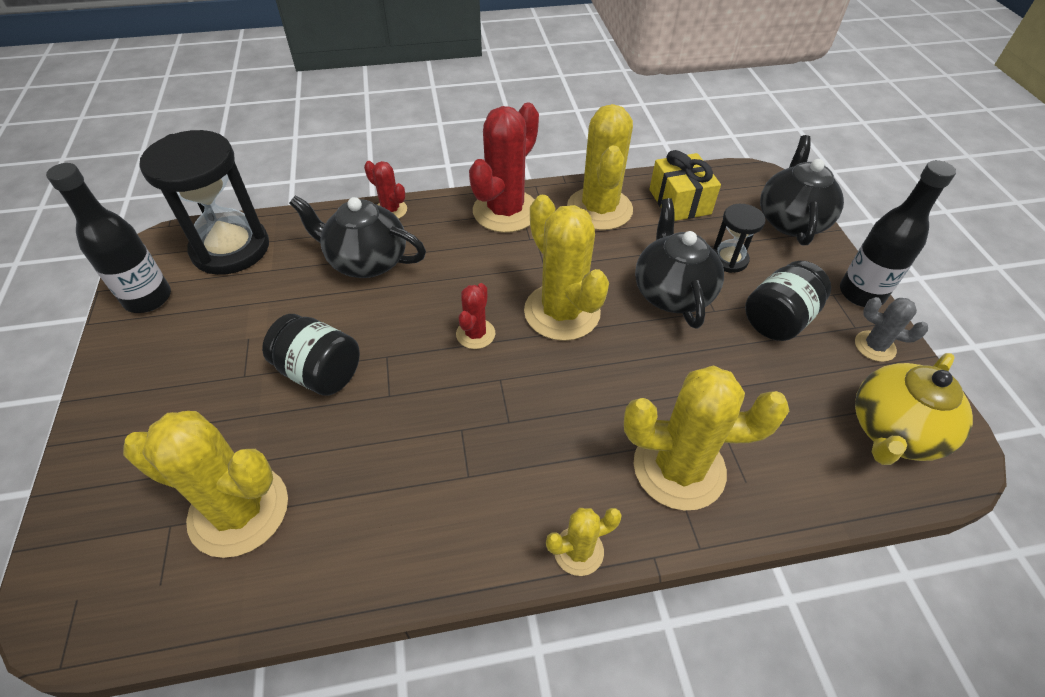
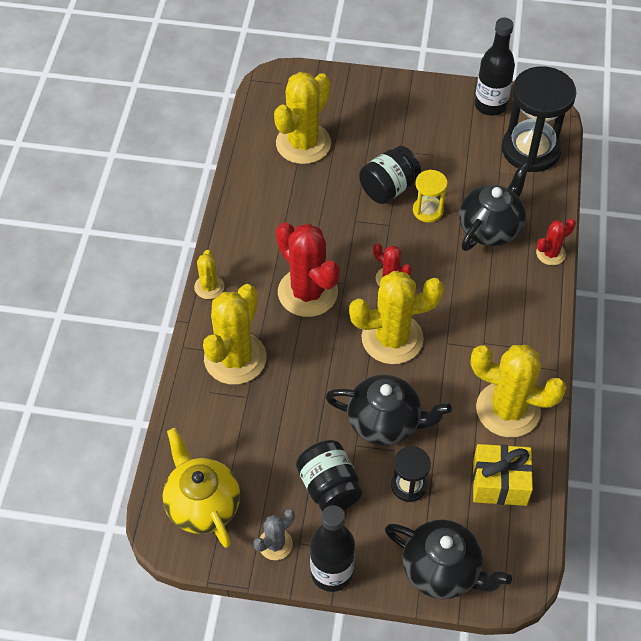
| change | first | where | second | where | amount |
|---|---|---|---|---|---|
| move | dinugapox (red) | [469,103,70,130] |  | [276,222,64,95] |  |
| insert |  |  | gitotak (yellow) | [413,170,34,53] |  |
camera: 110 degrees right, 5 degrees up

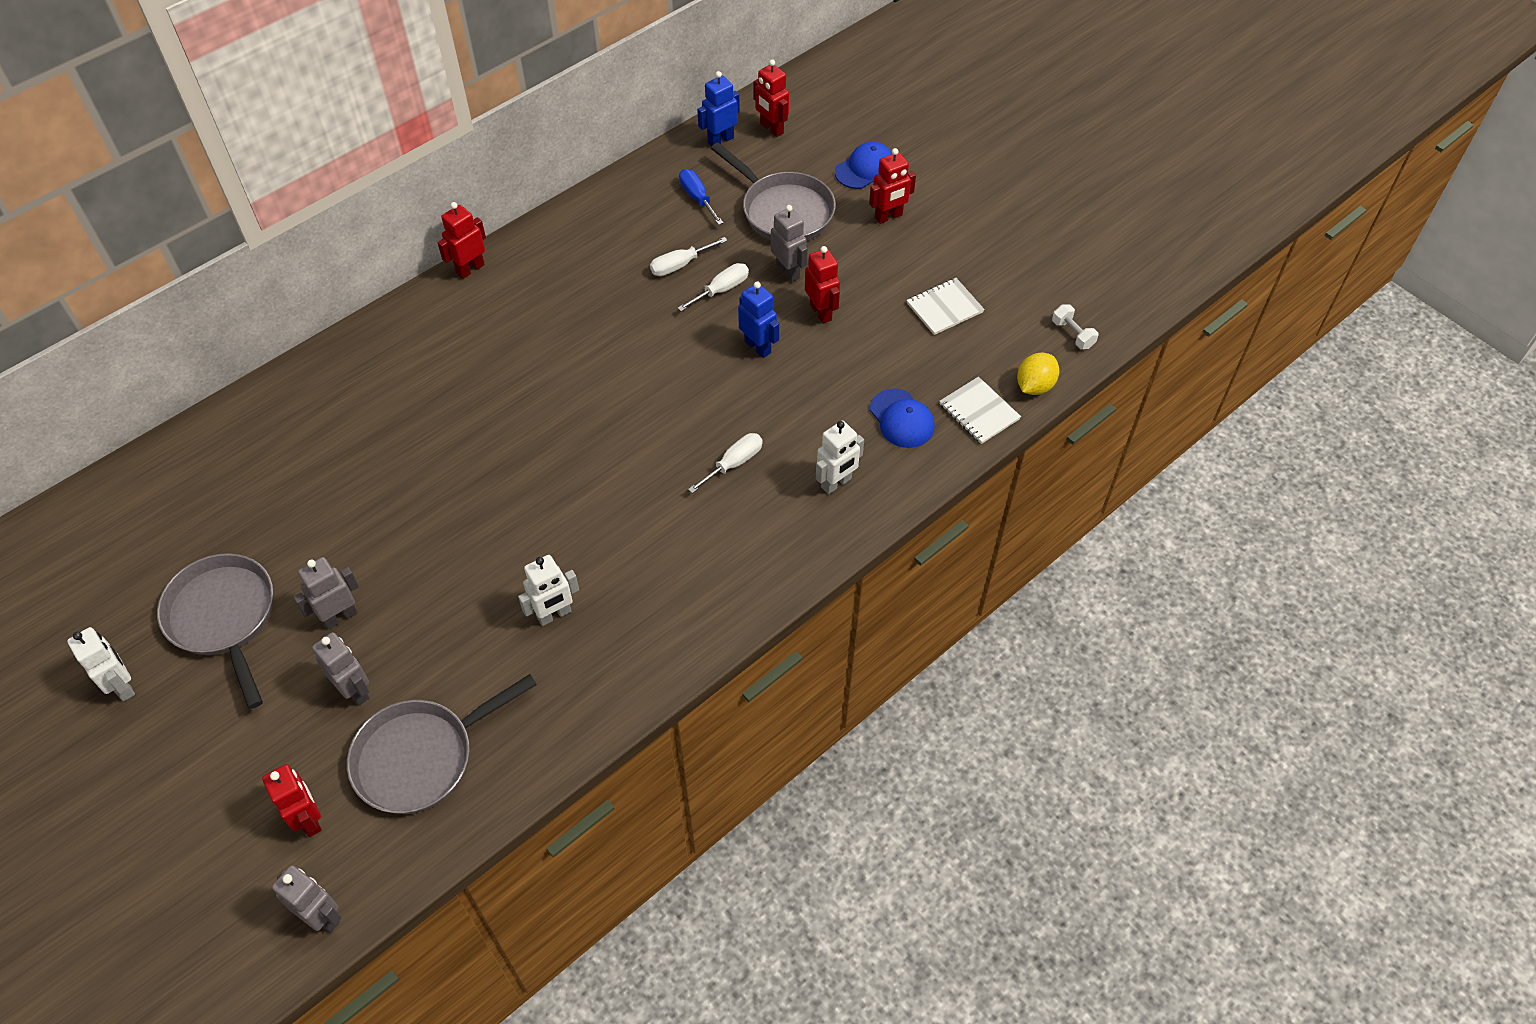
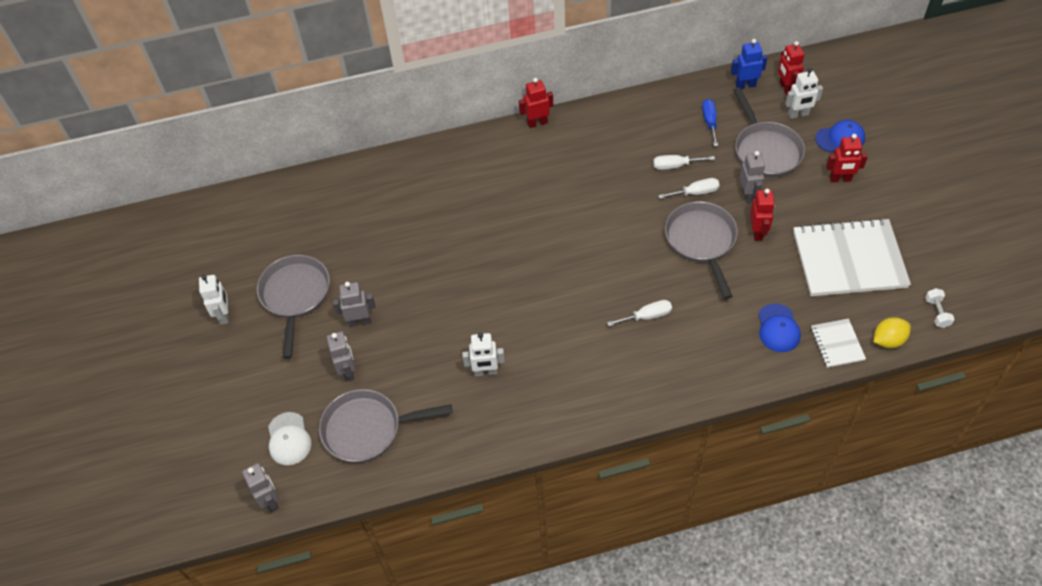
| change | first | where | second | where | amount |
|---|---|---|---|---|---|
| replace | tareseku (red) | [262,764,60,73] | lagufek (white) | [268,412,43,53] |  |
| replace | tareseku (blue) | [738,282,41,76] | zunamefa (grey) | [665,201,73,98] |  |
| move | tareseku (white) | [816,421,48,73] |  | [785,68,38,51] |  |
| resize | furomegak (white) | [907,278,78,57] |  | [793,218,118,78] | x2.13 |
camera: 30 degrees right, 0 degrees up

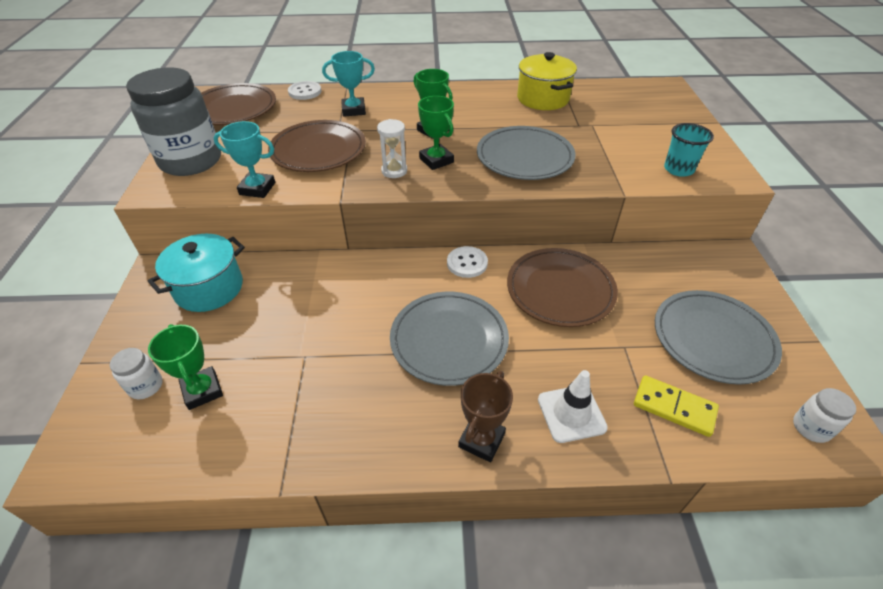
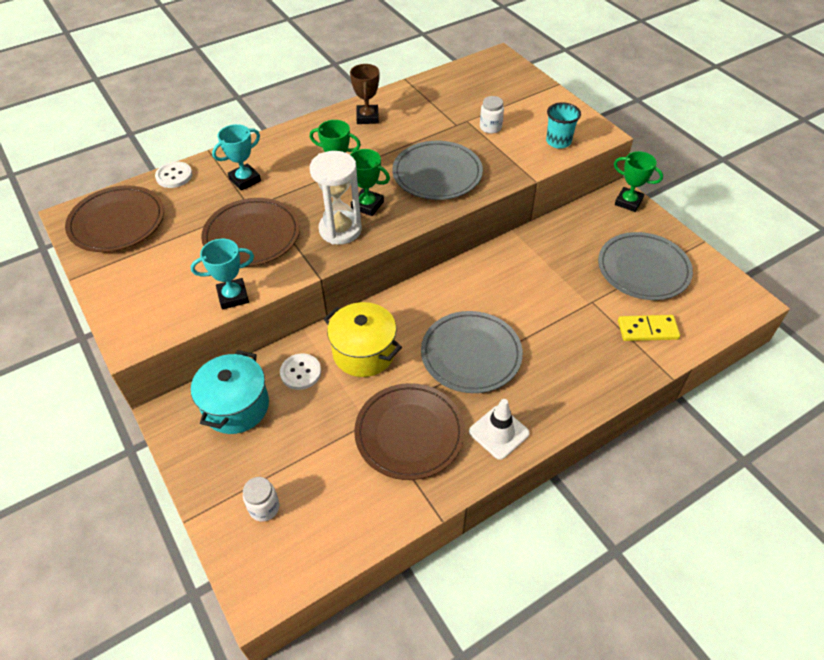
| change | first | where | second | where | amount |
|---|---|---|---|---|---|
| move | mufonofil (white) | [447,246,41,32] |  | [280,353,41,37] |  |
| resize | gitotak (white) | [377,119,30,59] |  | [310,151,52,93] | x1.71 |
| move | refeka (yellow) | [517,52,60,58] |  | [324,302,78,75] |  |
| move | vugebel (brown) | [458,371,55,91] |  | [350,64,29,60] |  |
| move | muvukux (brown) | [507,248,111,79] |  | [354,383,111,97] |  |
| move | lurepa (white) | [538,370,70,73] |  | [469,399,61,61] |  |
| move | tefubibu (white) | [793,388,63,55] |  | [480,96,24,38] |  |
| move | vugebel (green) | [148,324,75,86] |  | [614,151,49,61] |  |
| delete | tefubibu (grey) | [126,68,95,108] |  |  |  |
camera: 30 degrees left, 5 degrees up

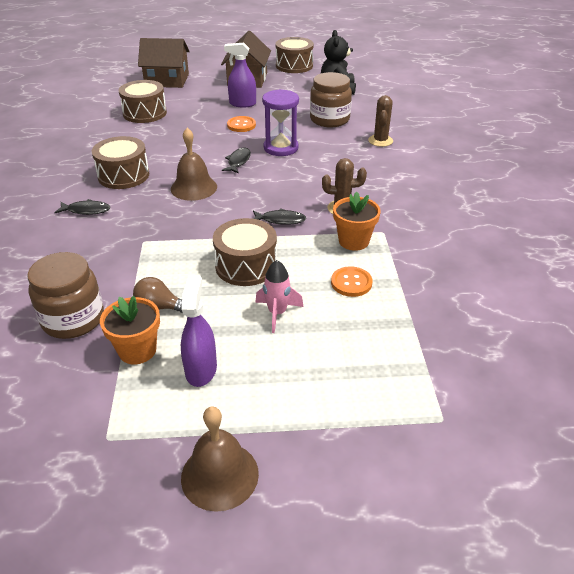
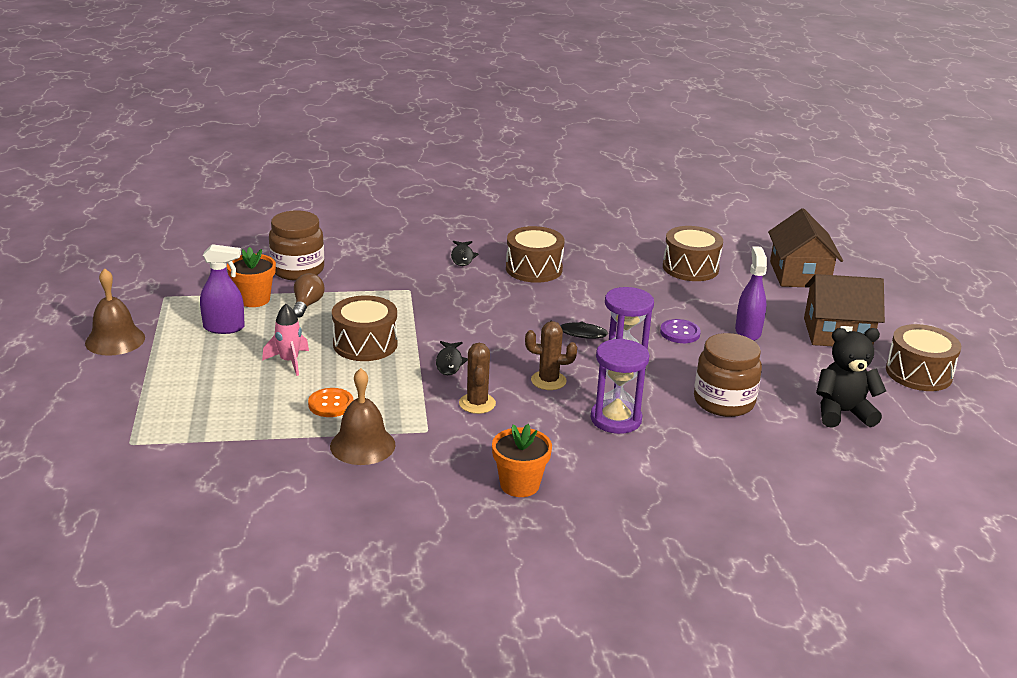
| change | first | where | second | where | amount |
|---|---|---|---|---|---|
| move | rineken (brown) | [171,128,46,73] |  | [330,368,66,97] |  |
| move | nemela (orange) | [333,192,48,59] |  | [492,424,60,73] |  |
| move | dinugapox (brown) | [368,95,25,52] |  | [525,321,52,69] |  |
| insert |  |  | gitotak (purple) | [591,339,58,95] |  |
| recolor | mufonofil (orange) | [227,116,29,16] | mufonofil (purple) | [660,319,41,24] |  |
camera: 85 degrees right, 10 degrees down

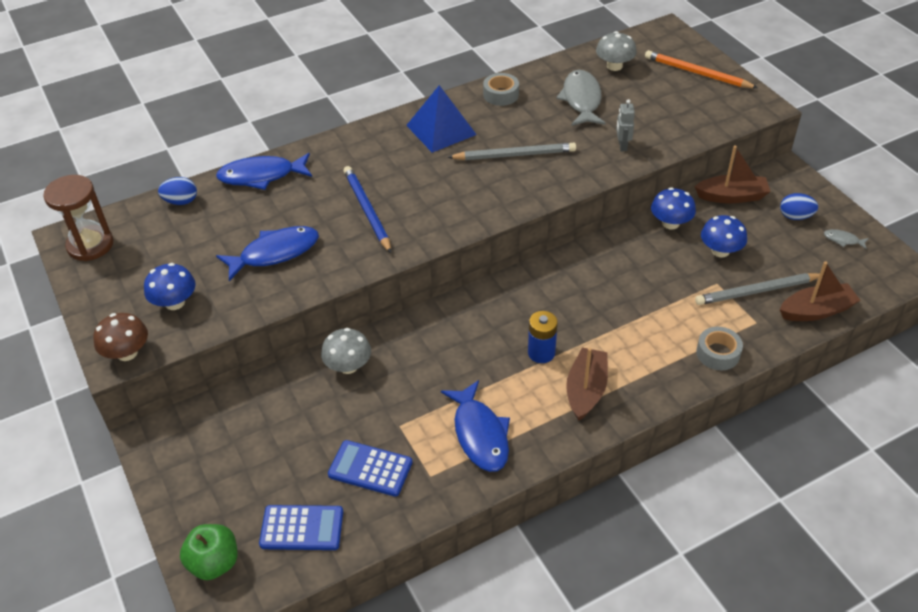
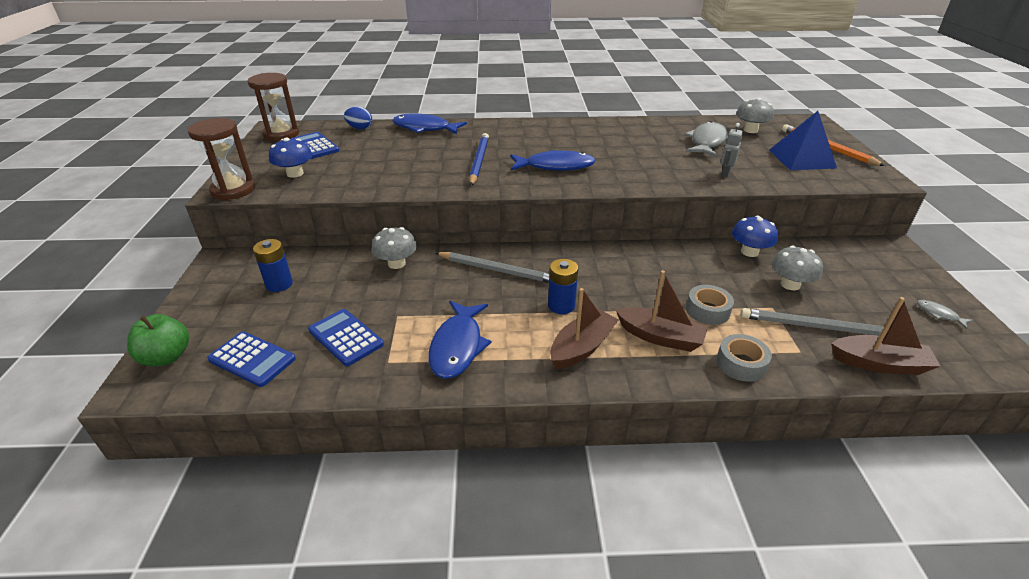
| change | first | where | second | where | amount |
|---|---|---|---|---|---|
| replace | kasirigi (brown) | [93,313,55,48] | gitotak (brown) | [188,118,67,82] |  |
| insert |  |  | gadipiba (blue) | [253,239,40,53] |  |
| insert |  |  | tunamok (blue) | [291,132,48,27] |  |
| move | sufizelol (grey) | [447,143,129,17] |  | [436,252,113,31] |  |
| move | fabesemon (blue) | [216,226,103,55] |  | [510,150,86,21] |  |
| move | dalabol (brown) | [695,145,76,58] |  | [616,270,92,82] |  |
| move | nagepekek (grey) | [483,73,36,33] |  | [686,285,48,40] |  |
| move | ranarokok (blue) | [406,85,71,68] |  | [769,111,68,59] |  |
| recolor | kasirigi (blue) | [701,215,46,42] | kasirigi (grey) | [771,245,52,45] |  |
| delete | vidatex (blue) | [780,193,38,27] |  |  |  |
camera: 25 degrees right, 10 degrees down

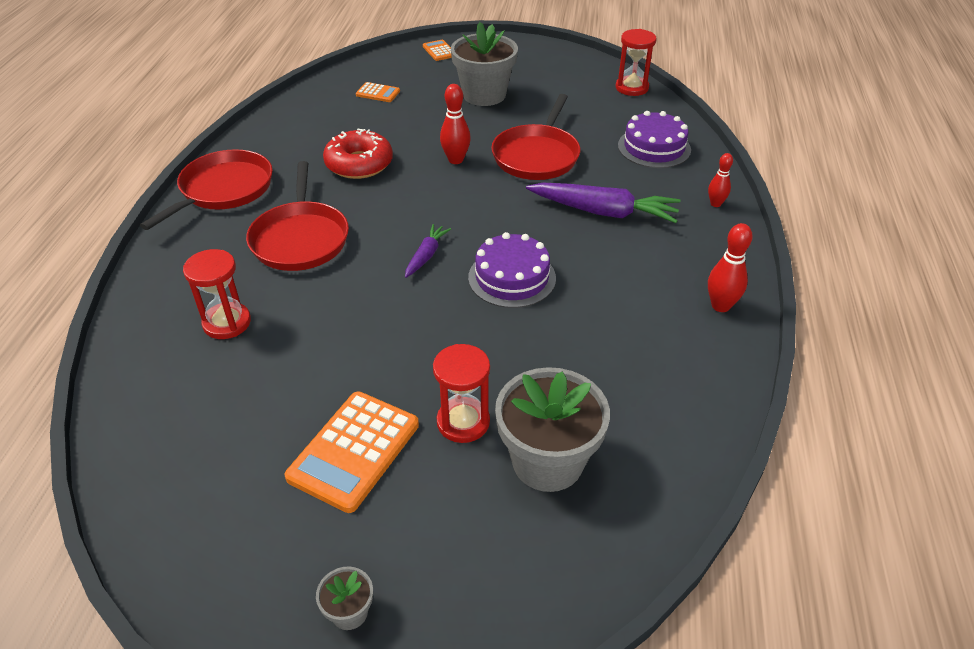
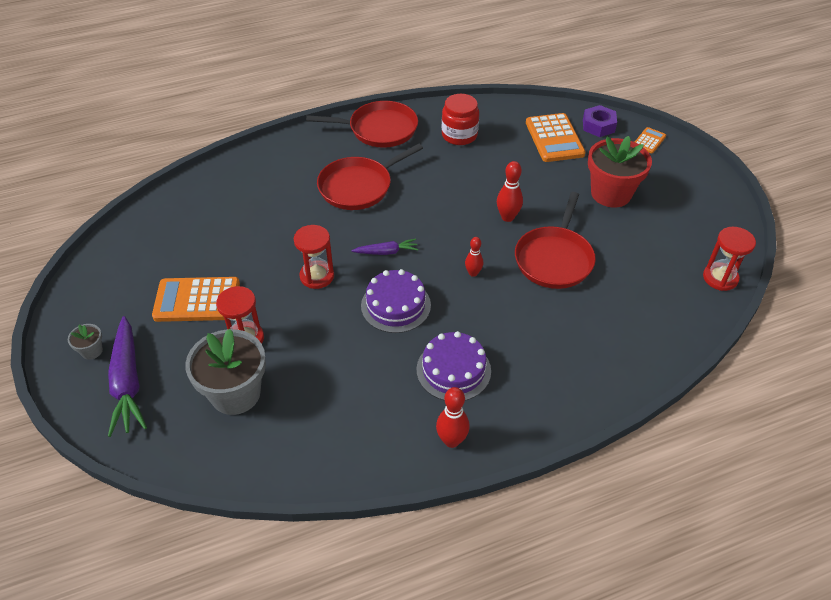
| change | first | where | second | where | amount |
|---|---|---|---|---|---|
| move | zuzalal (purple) | [526,183,155,40] |  | [108,316,39,121] |  |
| move | gitotak (red) | [183,249,68,90] |  | [294,225,40,64] |  |
| move | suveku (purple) | [618,111,73,57] |  | [417,331,74,70] |  |
| insert |  |  | tefubibu (red) | [442,94,37,51] |  |
| move | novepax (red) | [708,153,25,54] |  | [465,237,18,40] |  |
| rotate | zunamefa (red) | [491,94,89,86] |  | [515,192,81,97] | 60 degrees counterclockwise |
| resize | tunamok (orange) | [356,82,44,20] |  | [526,113,60,49] | x1.97 |
| insert |  |  | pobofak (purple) | [583,105,34,32] |  |
| recolor | nemela (grey) | [451,22,67,84] | nemela (red) | [588,136,64,71] |  |
| delete | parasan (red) | [323,129,70,50] |  |  |  |
camera: 60 degrees right, 5 degrees up

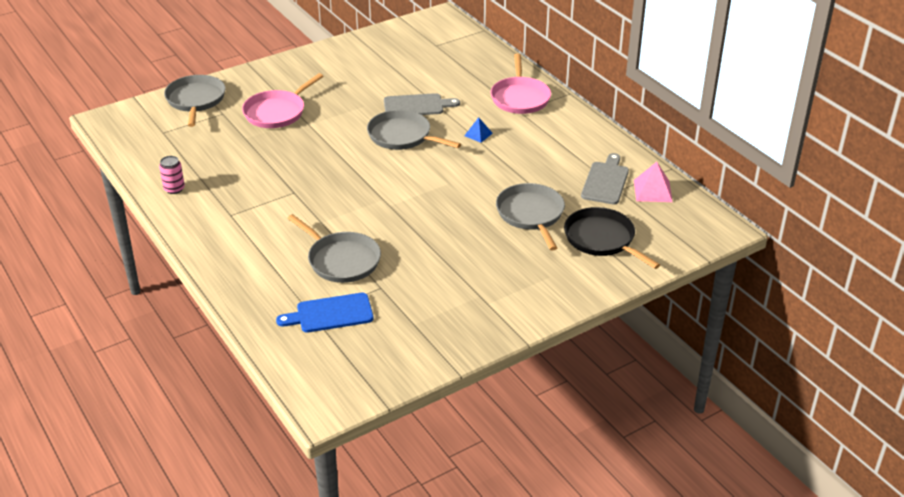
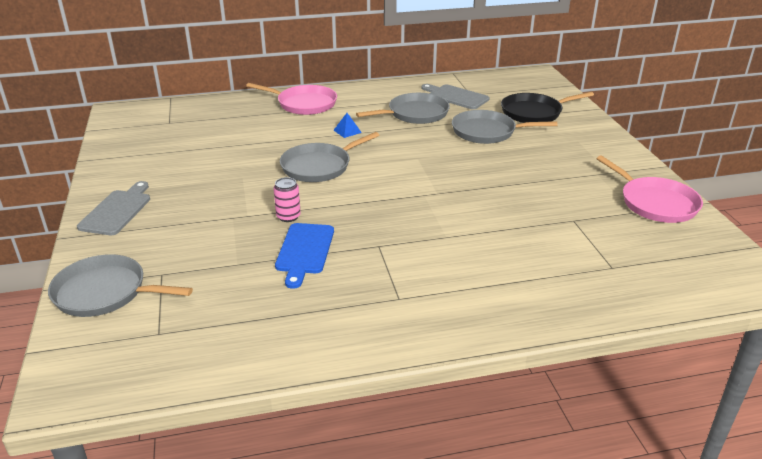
| change | first | where | second | where | amount |
|---|---|---|---|---|---|
| move | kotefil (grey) | [384,93,76,22] |  | [77,181,73,54] |  |
| move | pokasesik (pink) | [159,156,26,38] |  | [273,177,28,45] |  |
| move | kotefil (blue) | [276,293,97,40] |  | [275,223,59,66] |  |
| move | zunamefa (grey) | [287,214,94,69] |  | [356,93,94,31] |  |
| move | zunamefa (pink) | [242,73,81,55] |  | [596,155,107,68] |  |
| delete | ranarokok (pink) | [634,162,39,40] |  |  |  |
camera: 70 degrees left, 5 degrees down

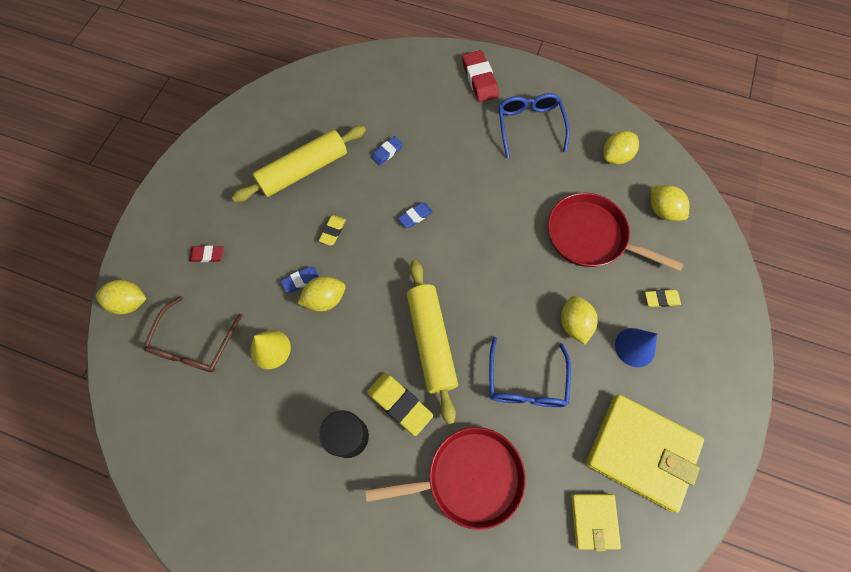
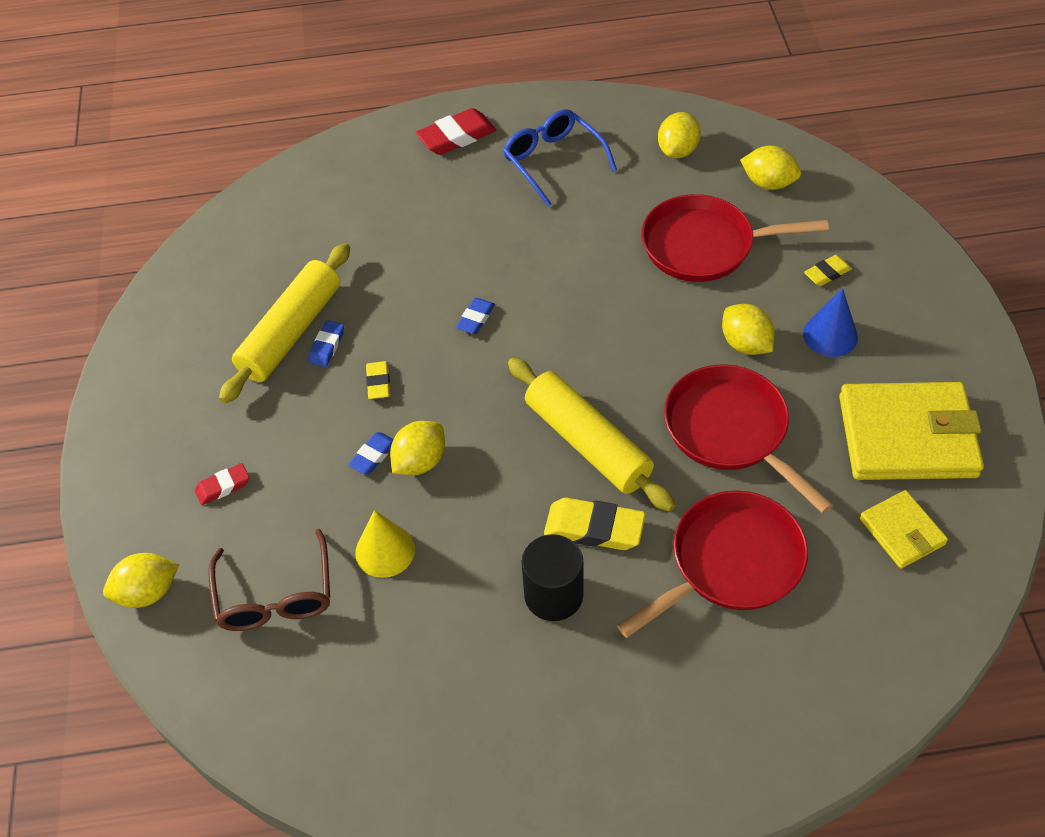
| change | first | where | second | where | amount |
|---|---|---|---|---|---|
| move | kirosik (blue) | [371,136,32,30] |  | [308,320,36,47] |  |
| rotate | kirosik (red) | [462,50,37,52] |  | [416,108,80,47] | 75 degrees counterclockwise |
| replace | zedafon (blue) | [489,337,82,70] | zunamefa (red) | [664,364,169,150] |  |
camera: 25 degrees left, 15 degrees down

